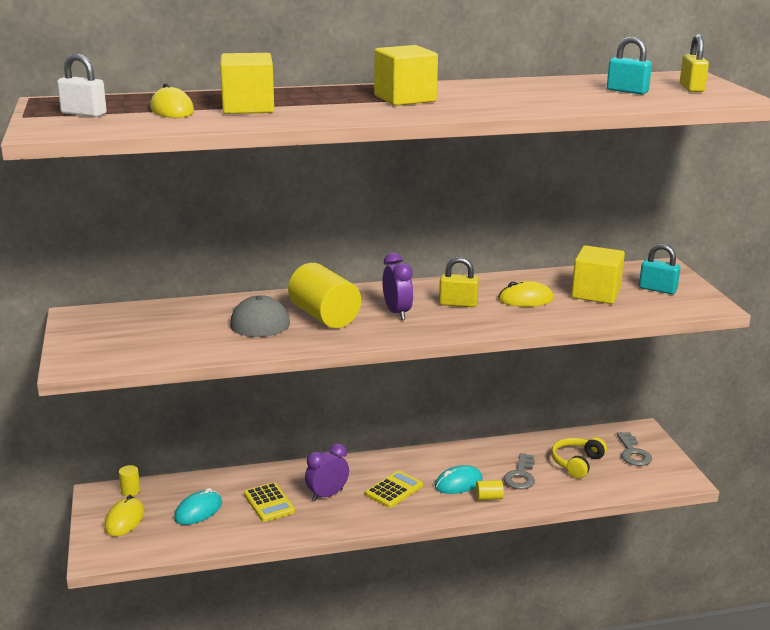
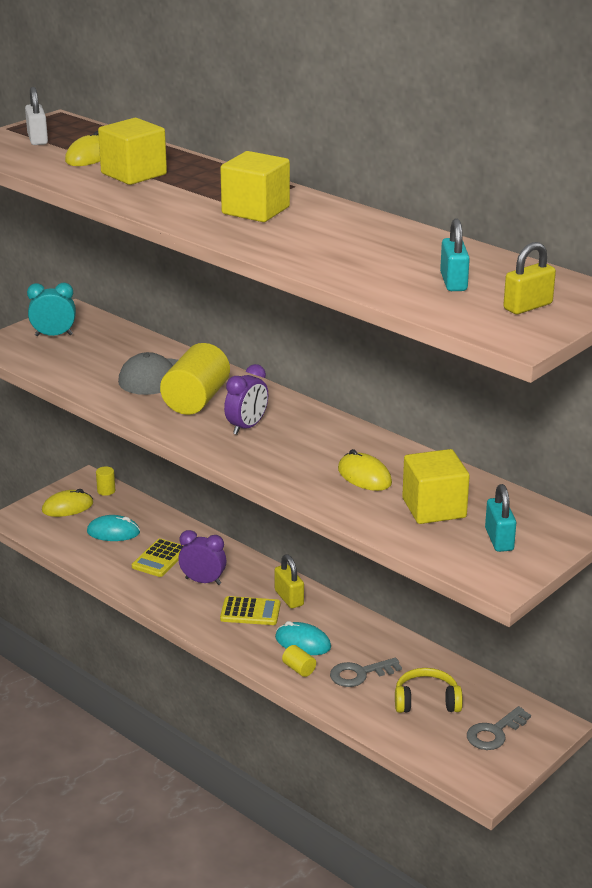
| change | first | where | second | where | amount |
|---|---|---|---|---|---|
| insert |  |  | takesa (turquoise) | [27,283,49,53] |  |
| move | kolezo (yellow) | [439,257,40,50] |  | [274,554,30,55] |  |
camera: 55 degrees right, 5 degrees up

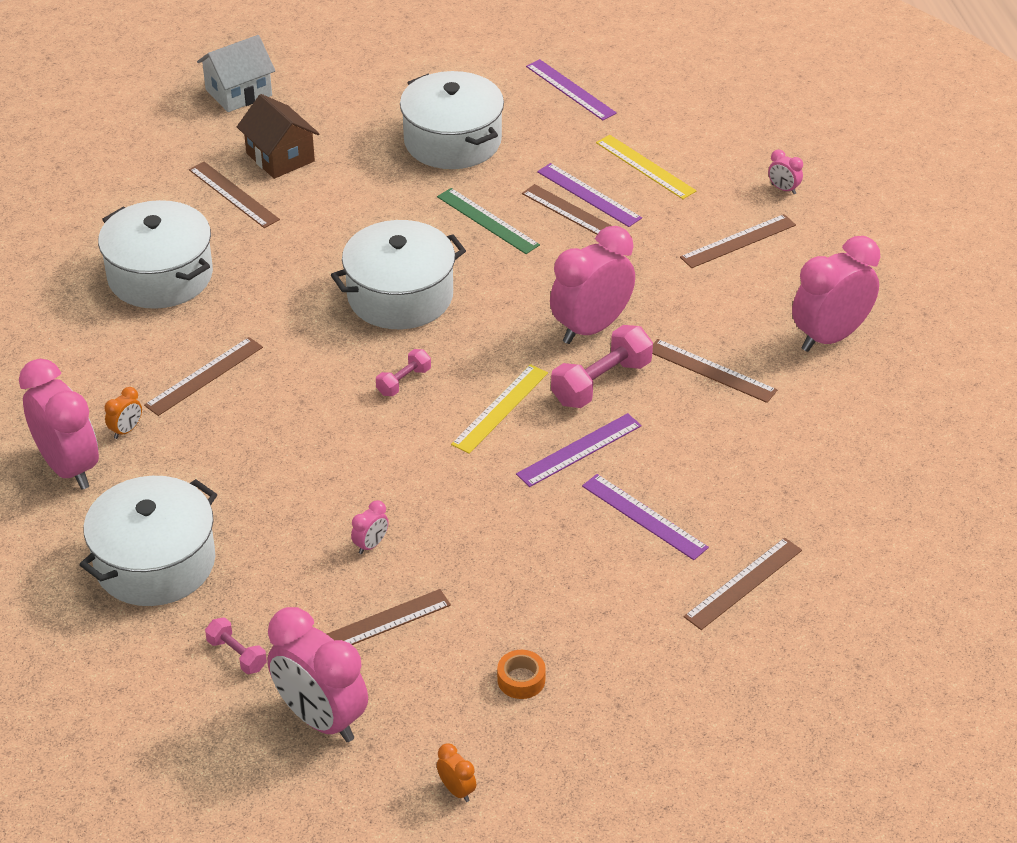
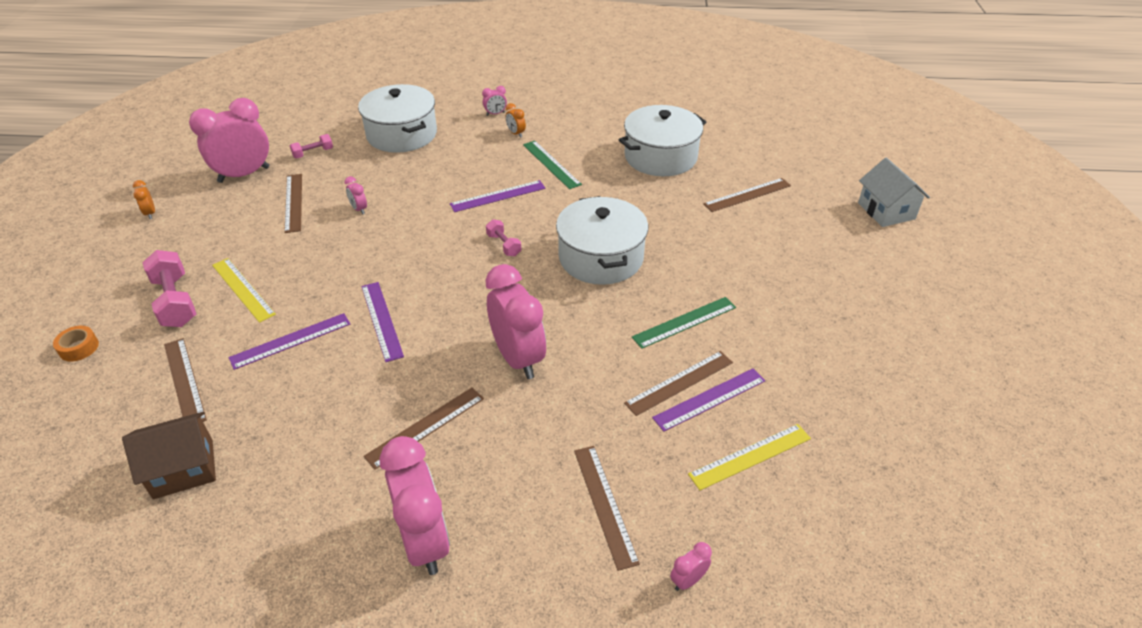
| change | first | where | second | where | amount |
|---|---|---|---|---|---|
| move | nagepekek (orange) | [497,650,49,49] |  | [53,326,46,35] |  |
| move | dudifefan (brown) | [237,94,82,85] |  | [122,412,94,87] |  |
| rotate | takesa (orange) | [437,743,39,59] |  | [133,180,22,39] | 90 degrees clockwise |
| move | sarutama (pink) | [551,325,102,83] |  | [143,250,53,77] |  |
| move | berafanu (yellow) | [451,364,97,90] |  | [212,258,64,65] |  |
| move | berafanu (purple) | [526,59,91,61] |  | [450,180,96,32] |  |
| resize | takesa (pink) | [19,359,80,131] |  | [482,86,25,30] | x0.41 |
| recolor | berafanu (brown) | [144,337,119,79] | berafanu (green) | [523,141,59,48] |  |
| delete | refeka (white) | [400,71,104,98] |  |  |  |
camera: 105 degrees right, 0 degrees up

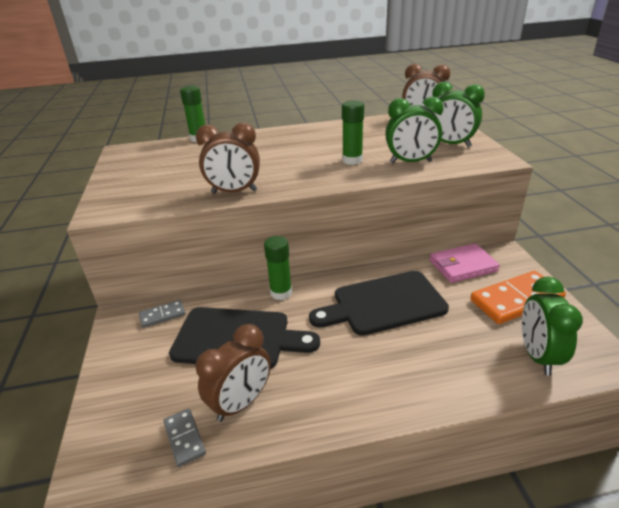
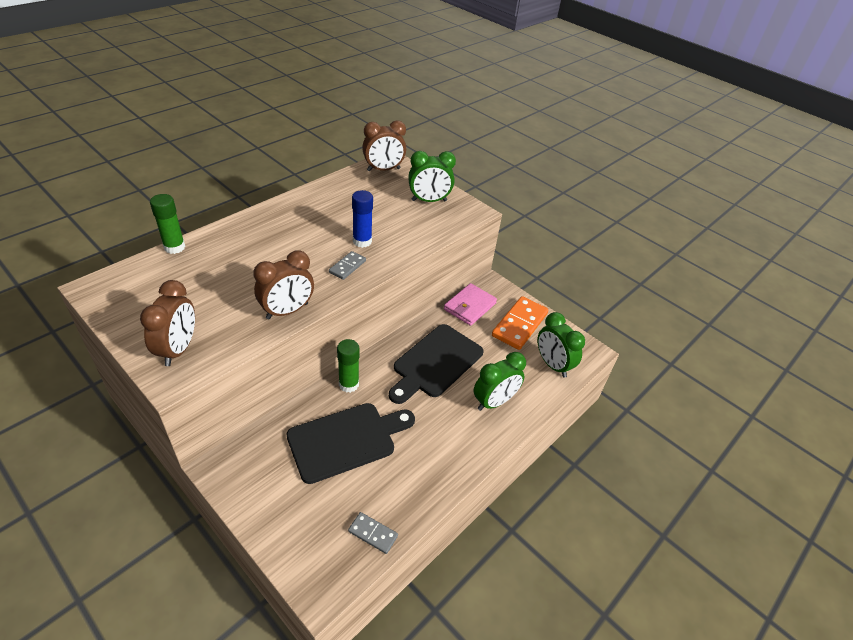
| change | first | where | second | where | amount |
|---|---|---|---|---|---|
| move | takesa (brown) | [196,324,75,98] |  | [140,280,55,86] |  |
| move | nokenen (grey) | [139,300,47,28] |  | [329,251,37,29] |  |
| recolor | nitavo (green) | [342,100,22,65] | nitavo (blue) | [352,190,21,58] |  |
| move | takesa (green) | [385,97,59,66] |  | [474,352,52,59] |  |
camera: 40 degrees left, 10 degrees up

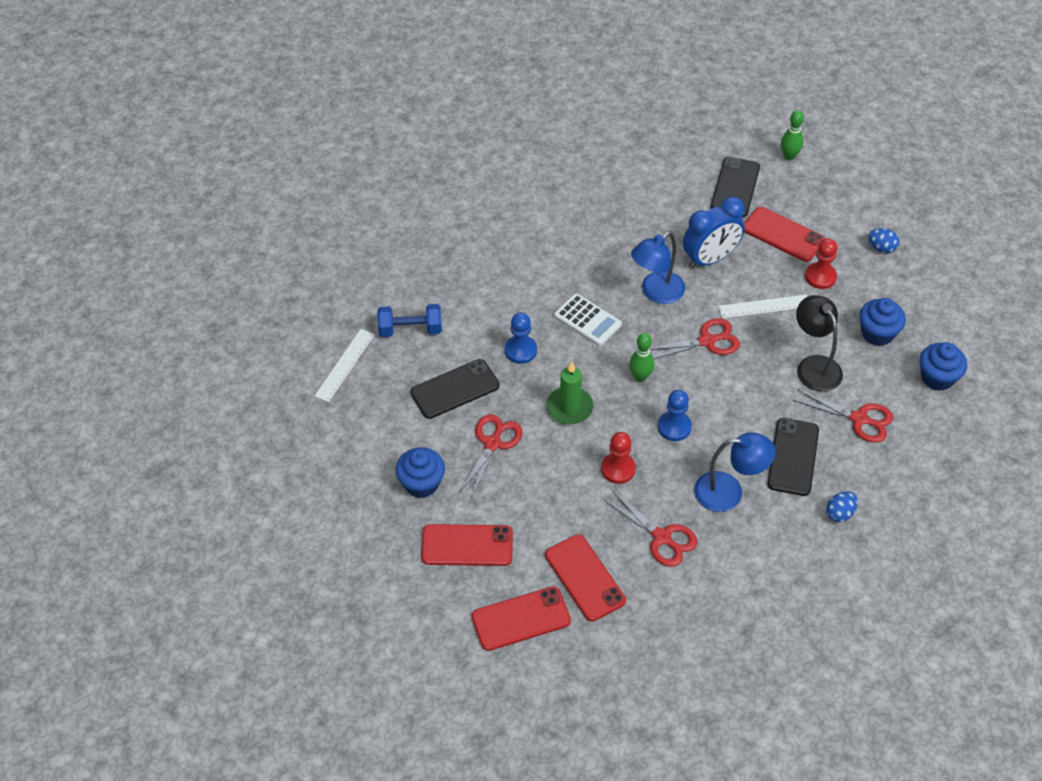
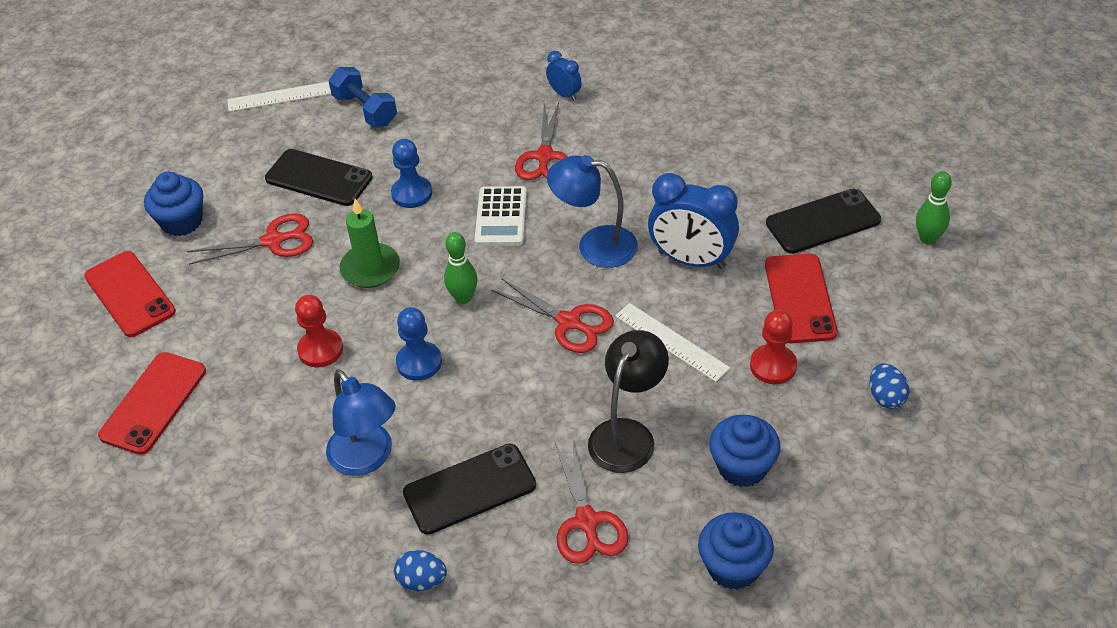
| change | first | where | second | where | amount |
|---|---|---|---|---|---|
| move | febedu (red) | [603,490,95,77] |  | [515,102,53,78] |  |
| insert |  |  | takesa (blue) | [546,51,36,50] |  |
| delete | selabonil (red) | [471,586,100,65] |  |  |  |
camera: 55 degrees right, 5 degrees down

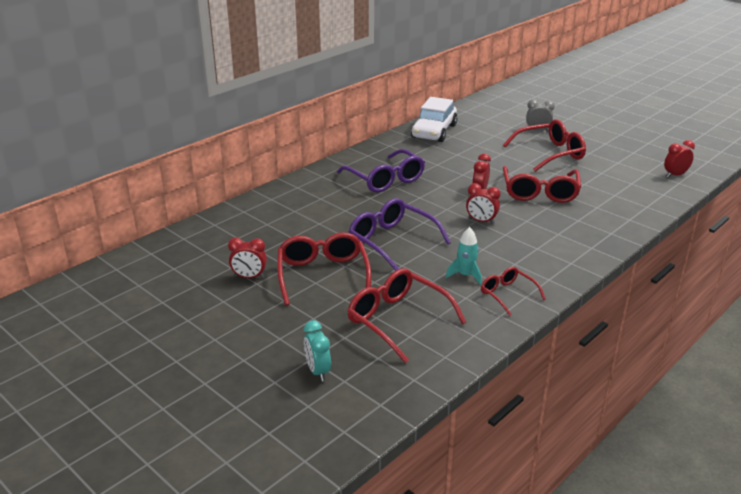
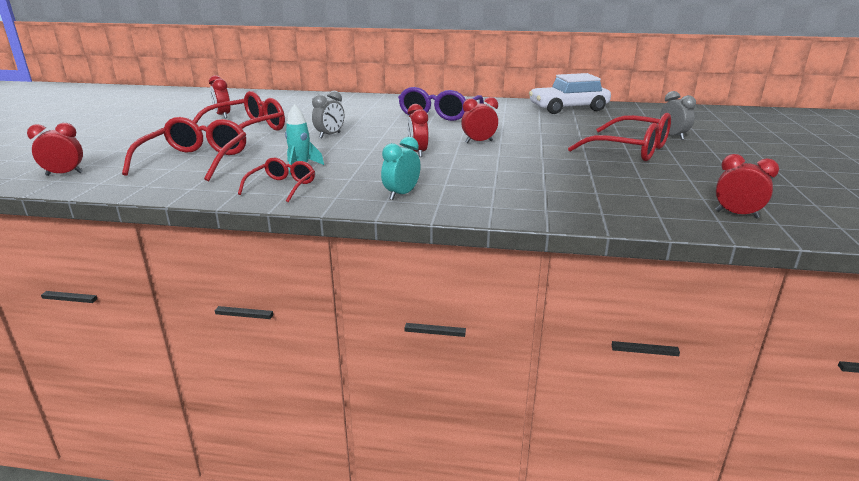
| change | first | where | second | where | amount |
|---|---|---|---|---|---|
| insert |  |  | takesa (red) | [27,123,56,53] |  |
| replace | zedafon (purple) | [348,198,103,73] | takesa (grey) | [312,91,32,47] |  |
| move | takesa (turquoise) | [304,320,27,61] |  | [381,137,40,63] |  |
| delete | zedafon (red) | [503,166,78,37] |  |  |  |
camera: 55 degrees right, 5 degrees down

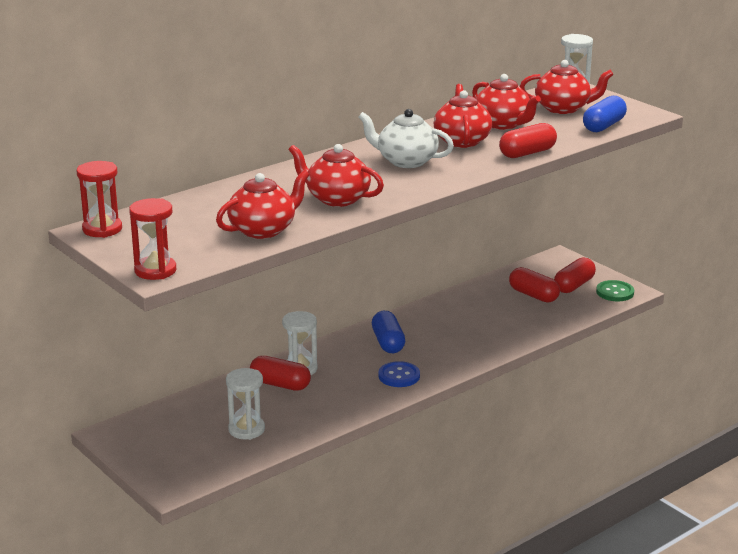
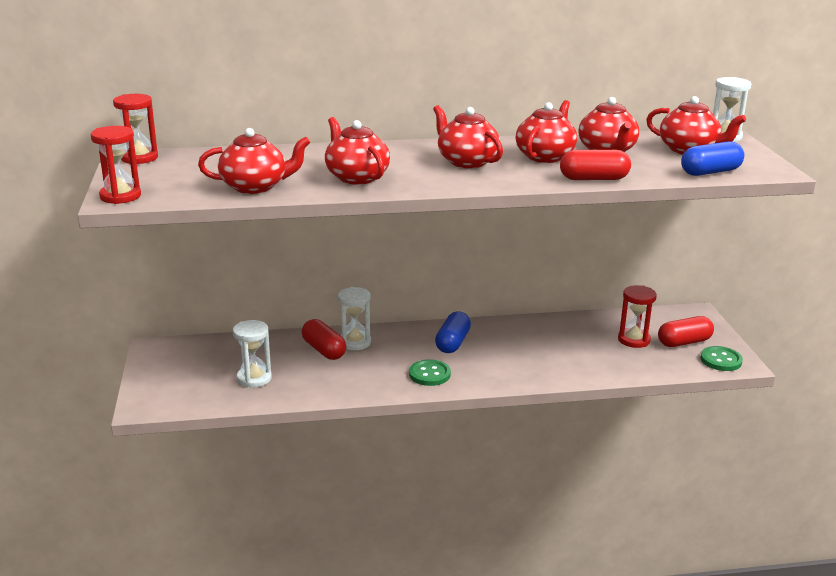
| change | first | where | second | where | amount |
|---|---|---|---|---|---|
| recolor | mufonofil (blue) | [378,361,42,26] | mufonofil (green) | [409,359,42,27] |  |
| recolor | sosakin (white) | [359,109,95,59] | sosakin (red) | [433,105,70,63] |  |
| replace | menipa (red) | [509,267,51,36] | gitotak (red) | [618,285,39,63] |  |
camera: 30 degrees right, 0 degrees up

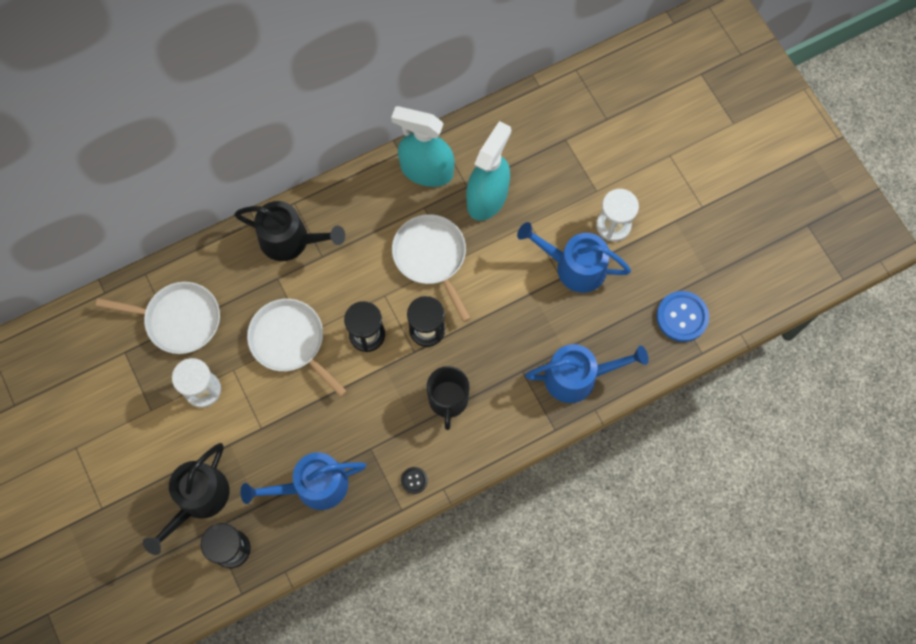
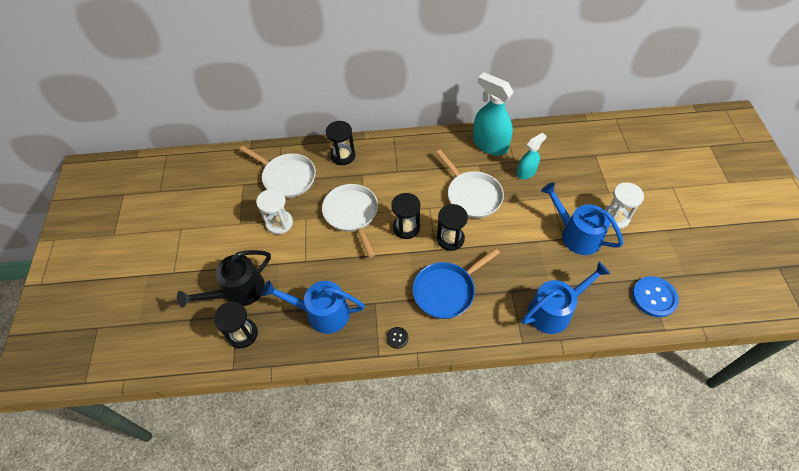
| change | first | where | second | where | amount |
|---|---|---|---|---|---|
| insert |  |  | gitotak (black) | [326,121,29,44] |  |
| replace | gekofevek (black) | [427,366,43,64] | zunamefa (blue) | [413,248,87,71] |  |
| rotate | zunamefa (white) | [392,214,79,108] |  | [436,150,68,68] | 150 degrees clockwise |
| resize | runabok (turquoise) | [466,121,45,100] |  | [517,133,29,46] | x0.58 |
| rotate | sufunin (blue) | [525,344,123,59] |  | [522,261,89,73] | 45 degrees counterclockwise |
| delete | sufunin (black) | [234,201,111,60] |  |  |  |
camera: 25 degrees right, 15 degrees down

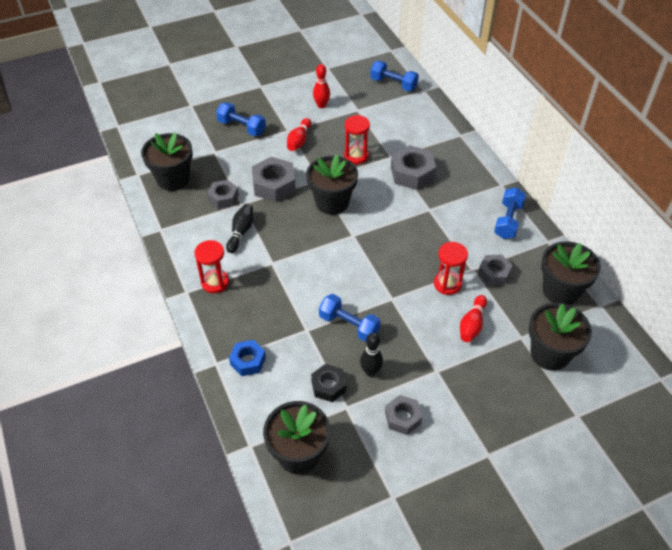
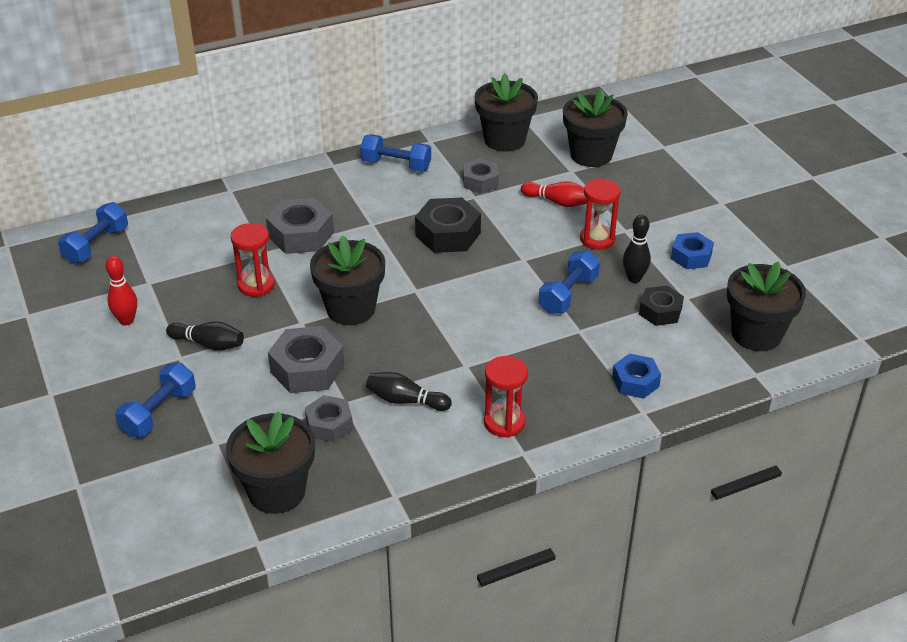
| change | first | where | second | where | amount |
|---|---|---|---|---|---|
| recolor | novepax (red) | [287,118,24,33] | novepax (black) | [166,322,78,29] |  |
| insert |  |  | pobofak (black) | [415,198,66,55] |  |
| move | gitotak (red) | [434,242,34,53] |  | [580,178,41,72] |  |
| recolor | pobofak (grey) | [385,395,37,40] | pobofak (blue) | [671,232,43,37] |  |
camera: 90 degrees left, 10 degrees down

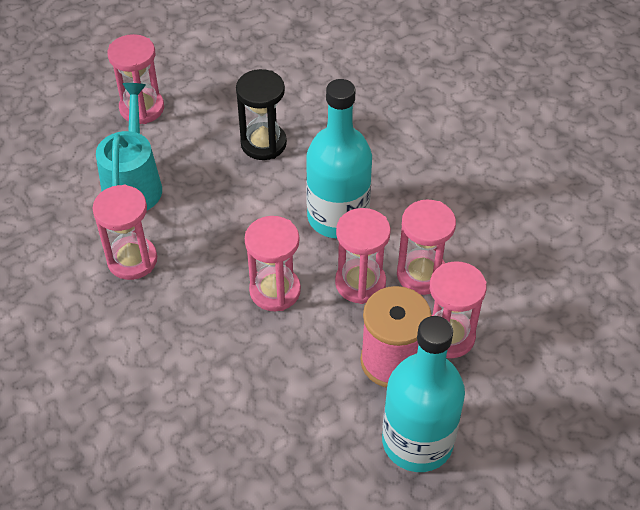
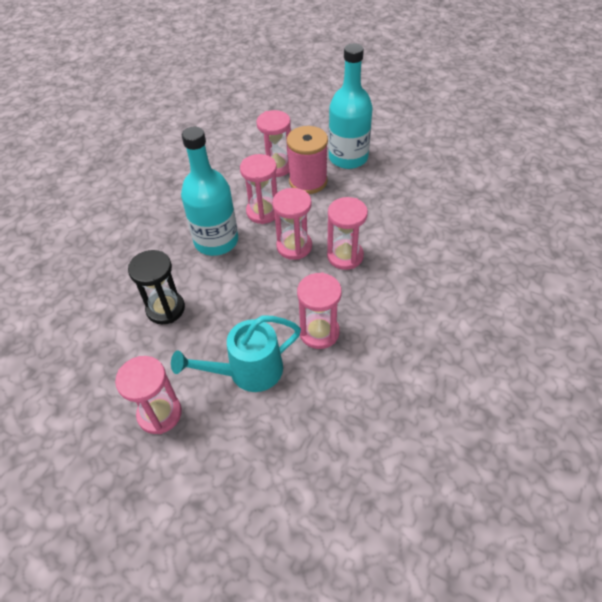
| change | first | where | second | where | amount |
|---|---|---|---|---|---|
| move | gitotak (pink) | [397,199,59,96] |  | [327,197,41,73] |  |
camera: 115 degrees left, 0 degrees up

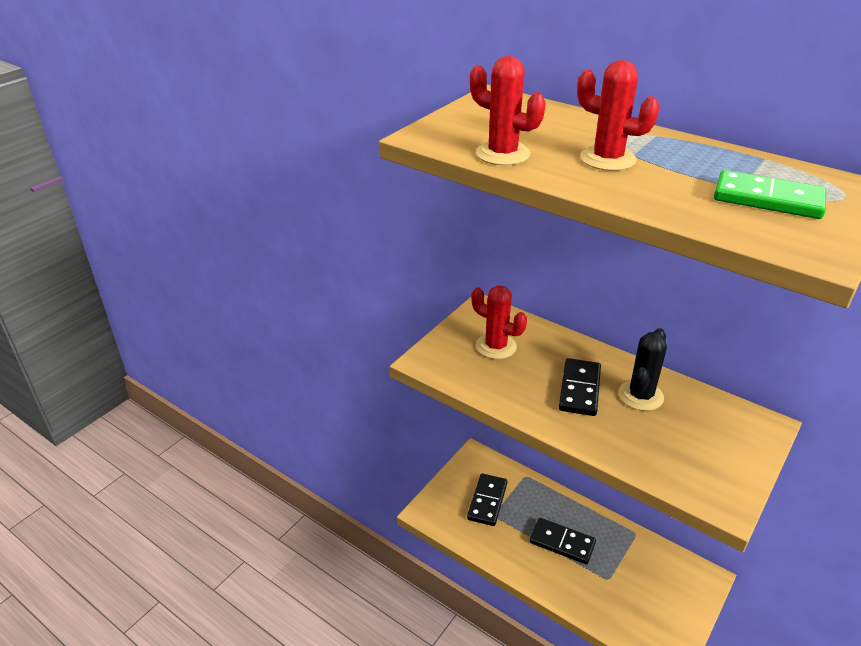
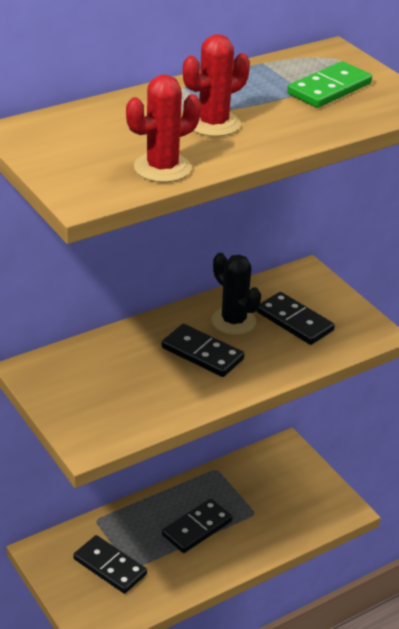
| change | first | where | second | where | amount |
|---|---|---|---|---|---|
| insert |  |  | nokenen (black) | [257,292,78,53] |  |
| delete | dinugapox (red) | [471,285,56,74] |  |  |  |
camera: 70 degrees left, 0 degrees up

